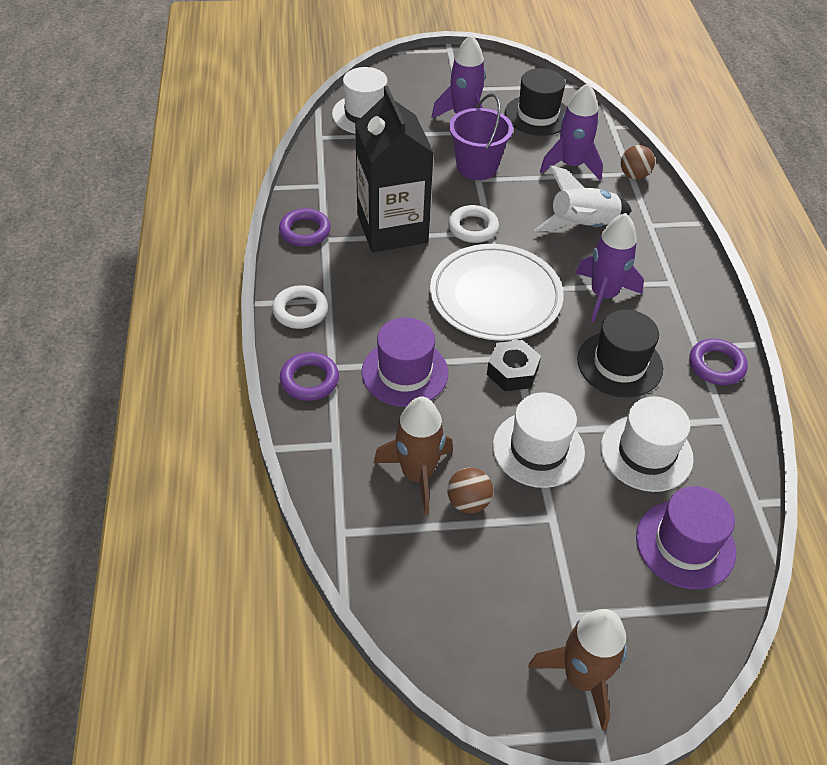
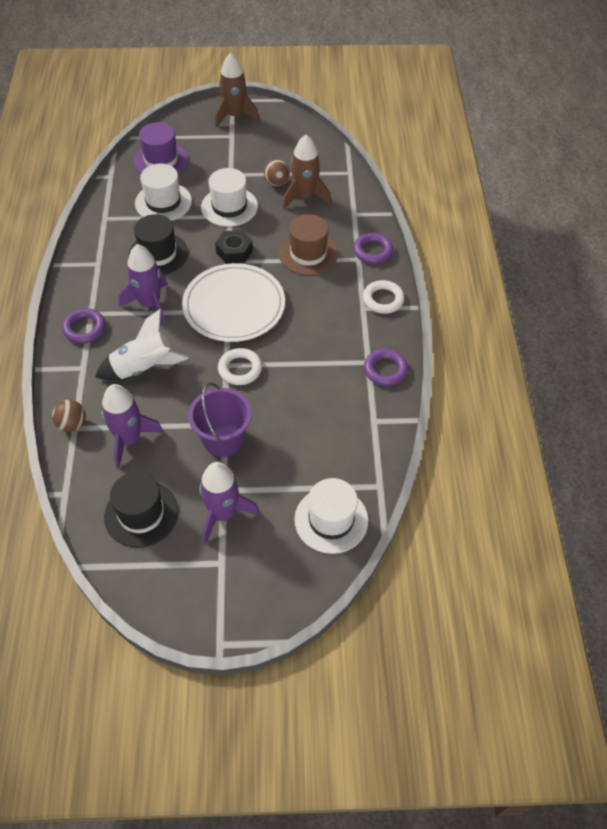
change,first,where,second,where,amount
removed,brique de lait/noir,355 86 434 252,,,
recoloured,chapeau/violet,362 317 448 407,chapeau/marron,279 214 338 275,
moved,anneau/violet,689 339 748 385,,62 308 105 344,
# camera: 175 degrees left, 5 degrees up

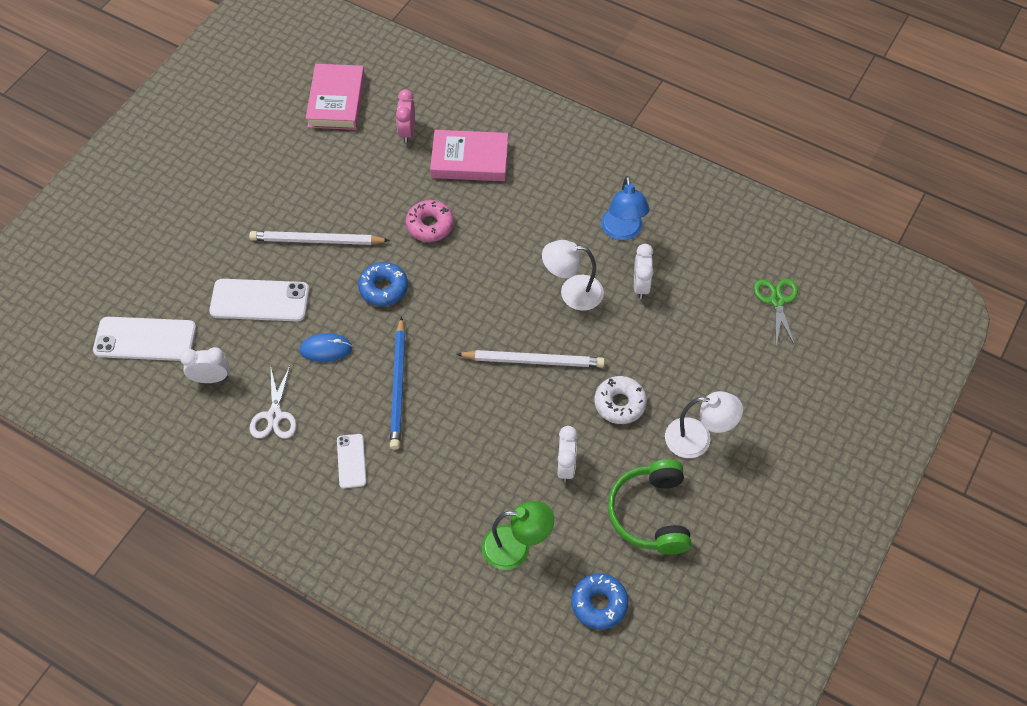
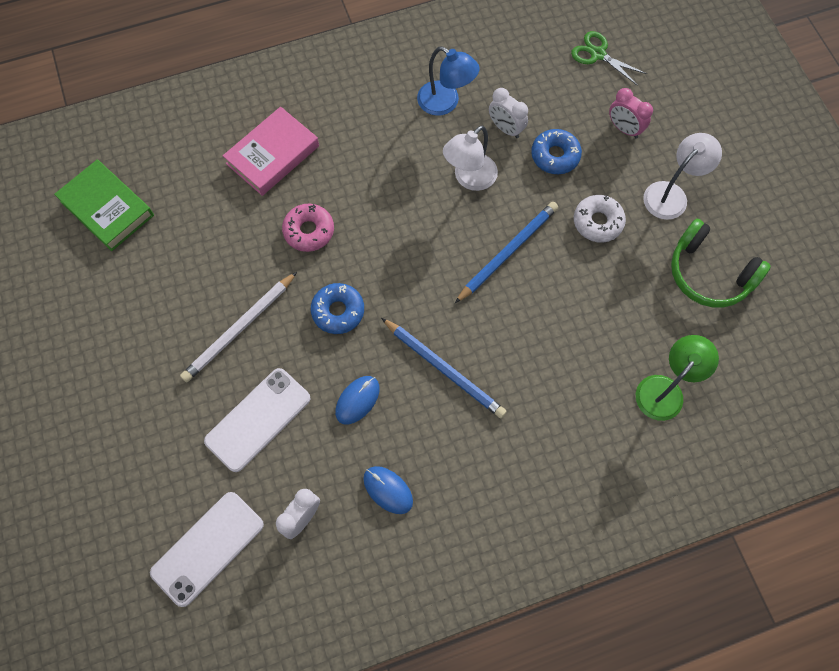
change,first,where,second,where,amount
recoloured,livre/rose,306 64 365 130,livre/vert,54 160 154 251,
moved,réveil/rose,396 89 415 143,,609 88 653 138,
recoloured,crayon/blanc,456 350 605 367,crayon/bleu,455 202 558 303,
replaced,ciseaux/blanc,250 366 297 439,souris/bleu,363 466 413 514,
removed,réveil/blanc,558 426 578 483,,,
removed,téléphone/blanc,337 434 366 488,,,
moved,beignet/bleu,571 574 629 630,,531 129 582 174,
# camera: 50 degrees left, 10 degrees up

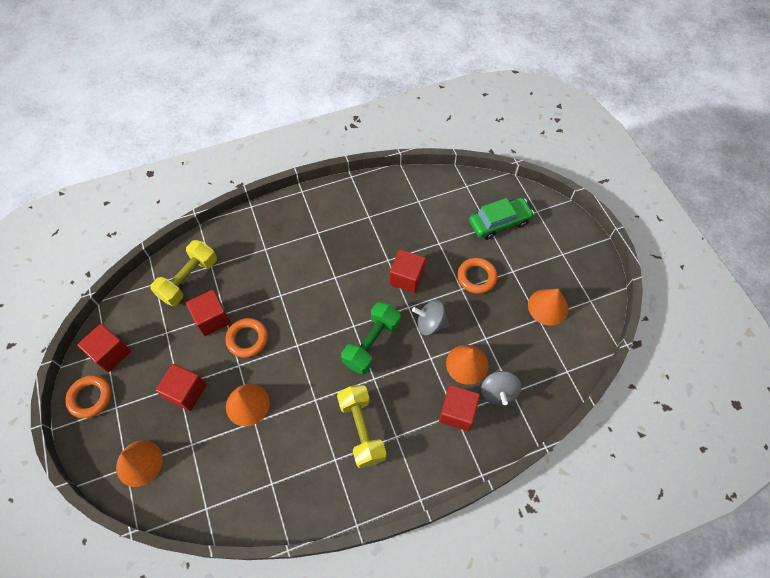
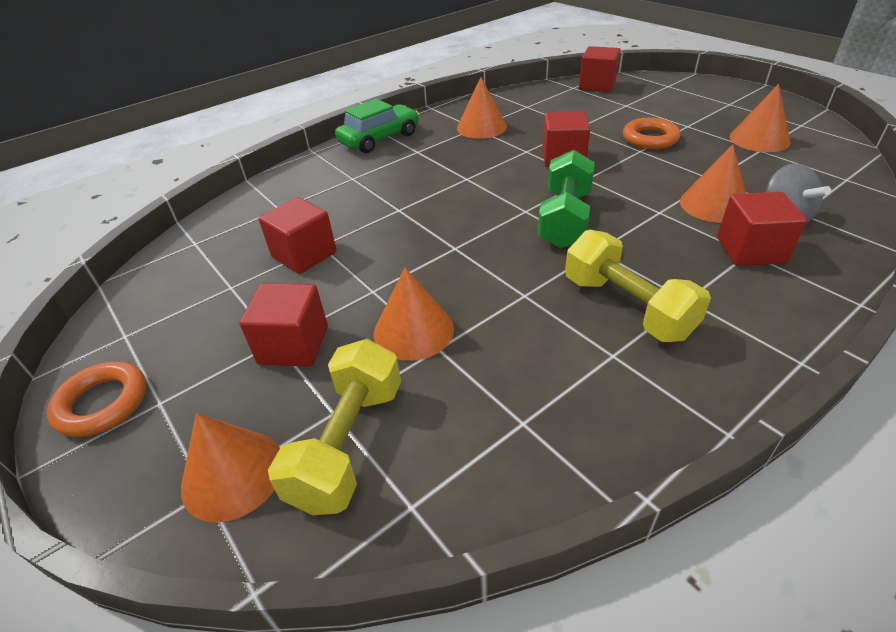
change,first,where,second,where,amount
moved,voiture/vert,469 198 534 240,,335 99 419 153,
moved,haltère/jaune,150 240 217 306,,268 339 401 515,
removed,toupie/gris,412 300 449 336,,,
removed,anneau/orange,225 318 268 358,,,
moved,cube/rouge,77 324 131 372,,579 46 621 92,
added,,,cône/orange,457 77 507 139,
# camera: 15 degrees left, 20 degrees down

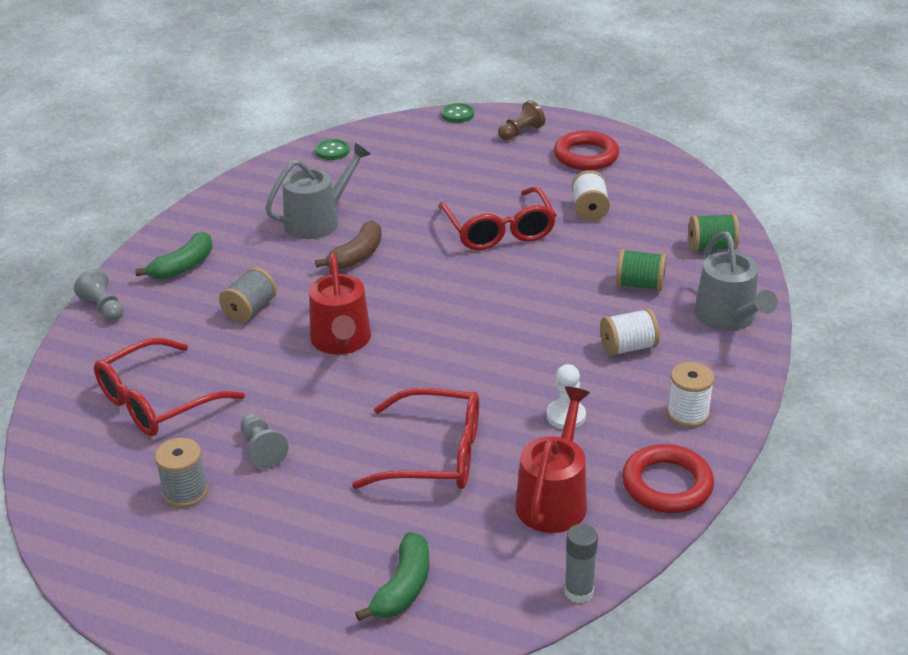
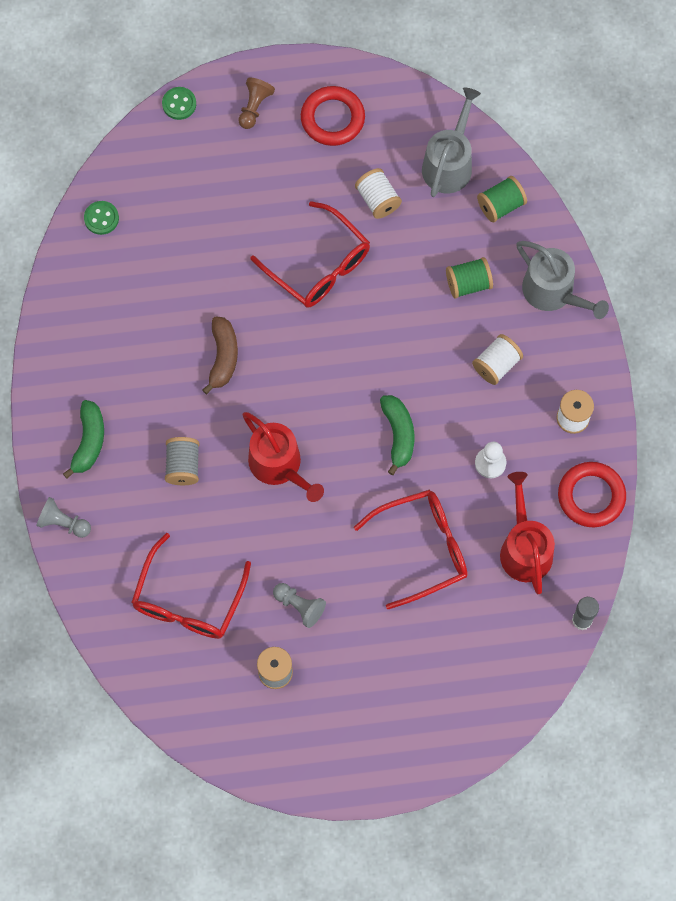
change,first,where,second,where,amount
moved,arrosoir/gris,265 143 371 239,,422 88 481 197,
moved,banane/vert,355 532 429 621,,380 395 414 475,
# camera: 30 degrees left, 35 degrees up

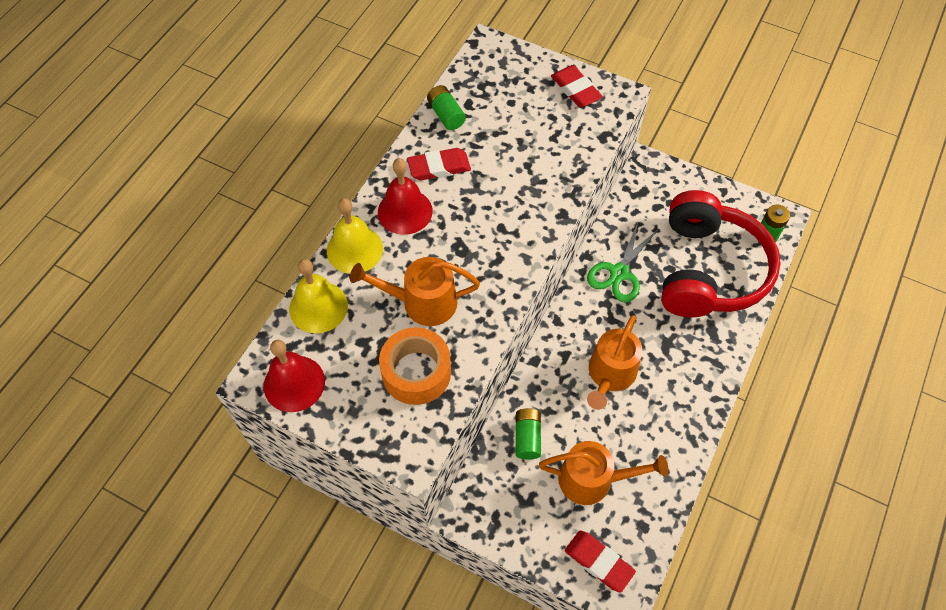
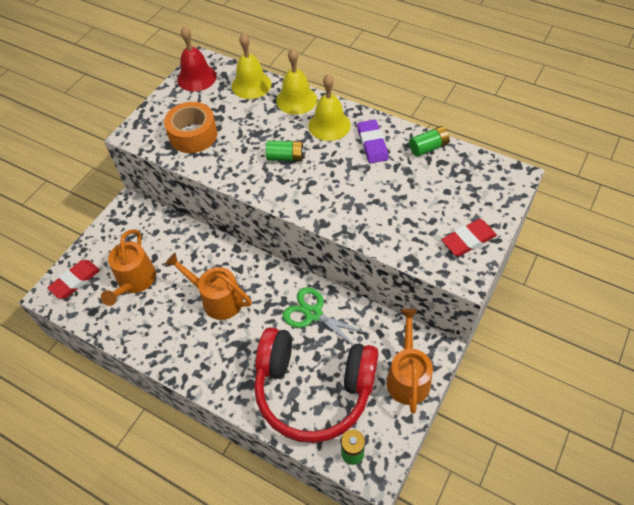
change,first,where,second,where,amount
recoloured,gomme/rouge,407 148 471 180,gomme/violet,357 120 389 163,
recoloured,cloche/rouge,378 158 433 235,cloche/jaune,308 74 351 141,
moved,arrosoir/orange,350 257 480 326,,386 309 433 414,
moved,pile/vert,516 408 541 460,,266 141 305 161,
# camera: 95 degrees right, 5 degrees down

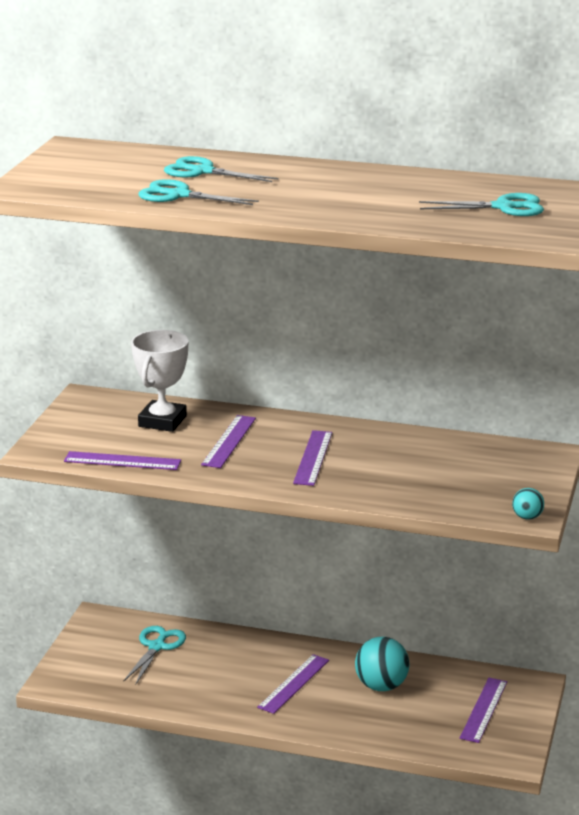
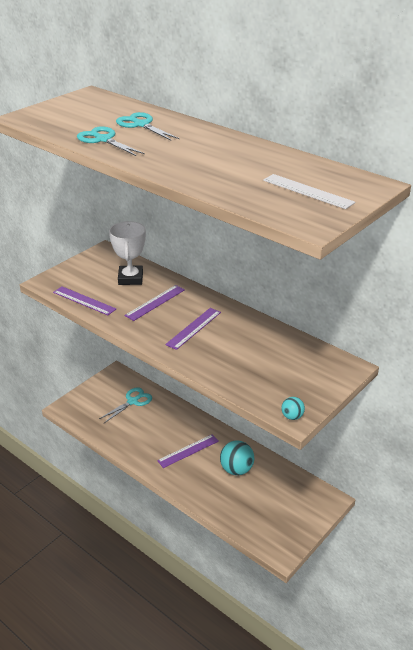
change,first,where,second,where,amount
replaced,ciseaux/turquoise,419 193 544 216,règle/blanc,263 174 355 209,
turned,trophée/blanc,131 330 188 432,,109 221 146 285,45 degrees counterclockwise
removed,règle/violet,459 678 507 743,,,
# camera: 25 degrees right, 10 degrees up

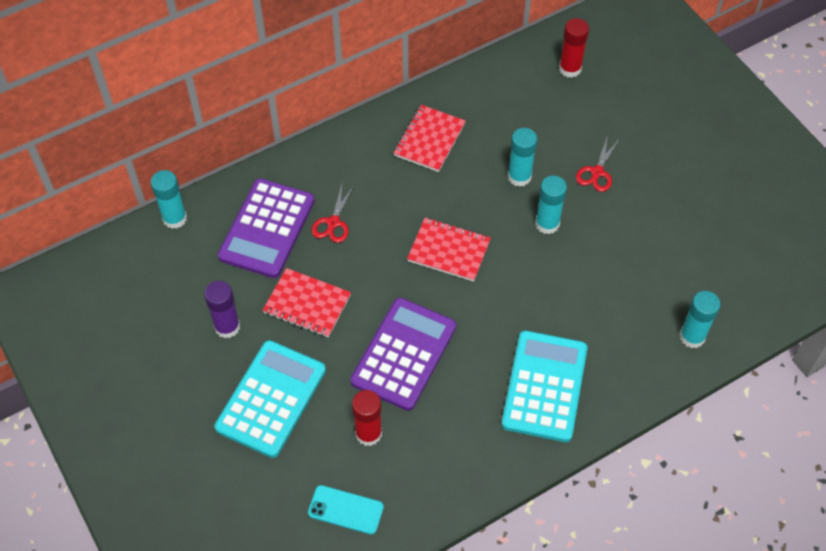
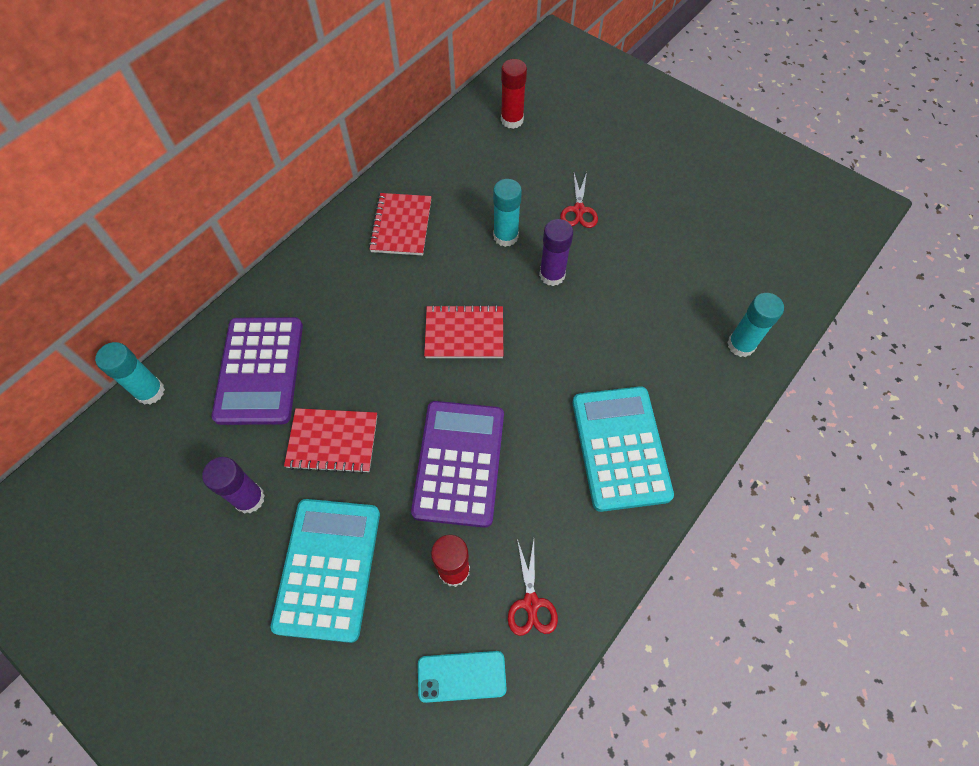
change,first,where,second,where,amount
recoloured,bâton de colle/turquoise,535 176 567 234,bâton de colle/violet,539 219 573 286,
moved,ciseaux/rouge,312 184 355 243,,508 539 558 636,
# camera: 20 degrees left, 5 degrees up

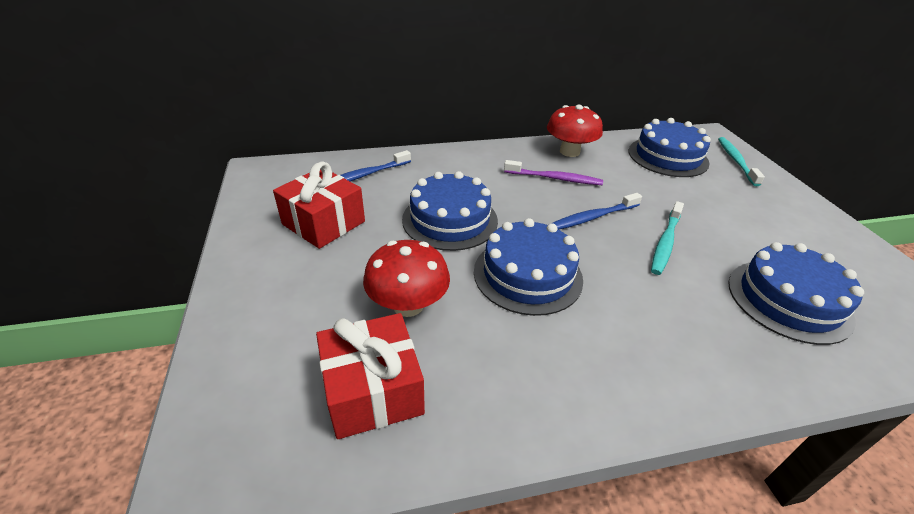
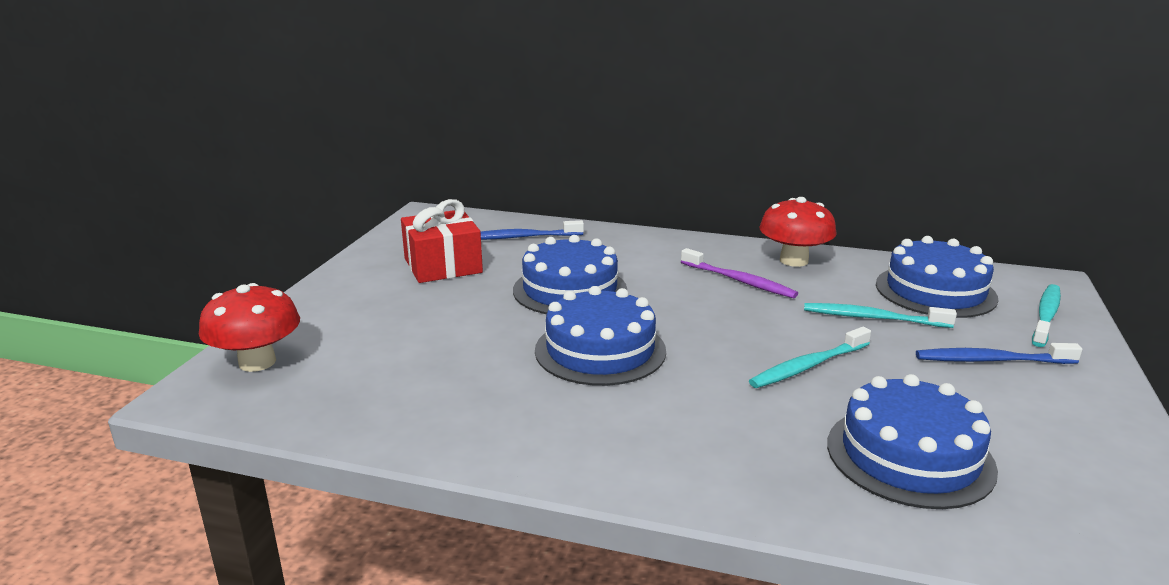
change,first,where,second,where,amount
moved,brosse à dents/bleu,551 193 642 230,,916 343 1083 364,
moved,champignon/rouge,363 240 450 317,,199 283 300 372,
removed,cadeau/rouge,316 313 425 439,,,
added,,,brosse à dents/turquoise,804 303 957 328,
# camera: 30 degrees right, 15 degrees down

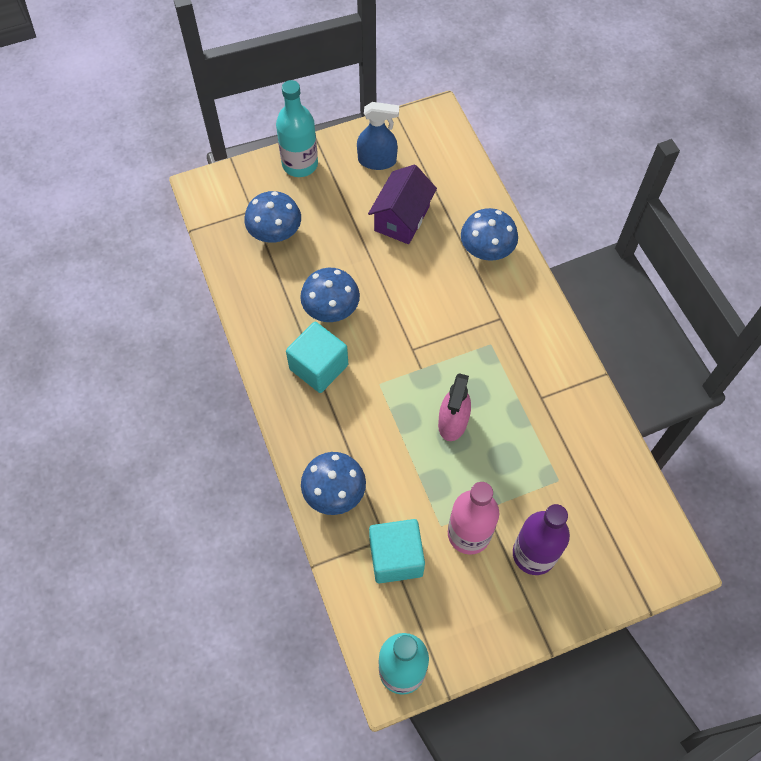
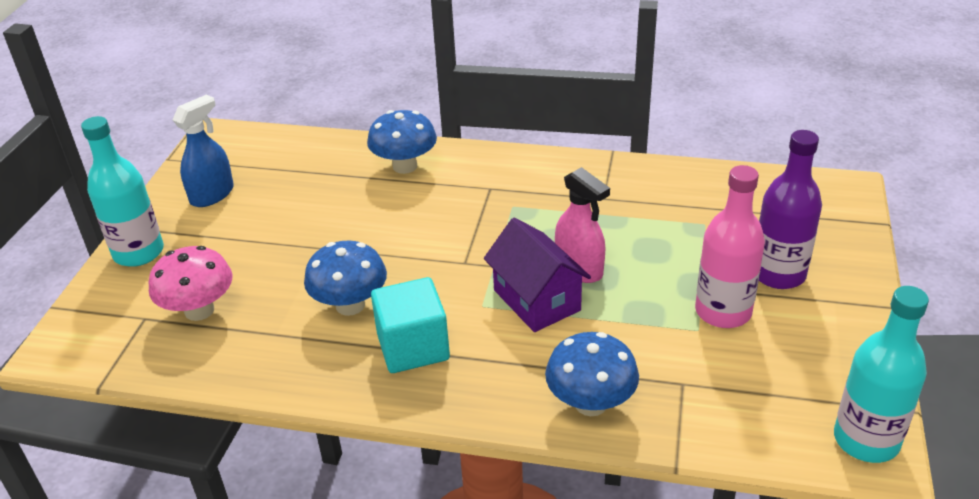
change,first,where,second,where,amount
moved,maison/violet,368 164 437 244,,484 218 591 332,
recoloured,champignon/bleu,244 191 301 243,champignon/rose,149 246 233 321,
removed,cube/turquoise,369 519 425 583,,,
# camera: 55 degrees left, 25 degrees down

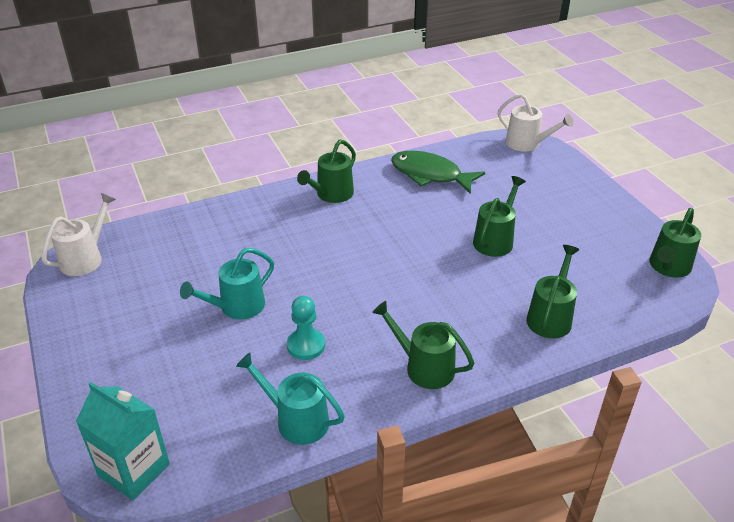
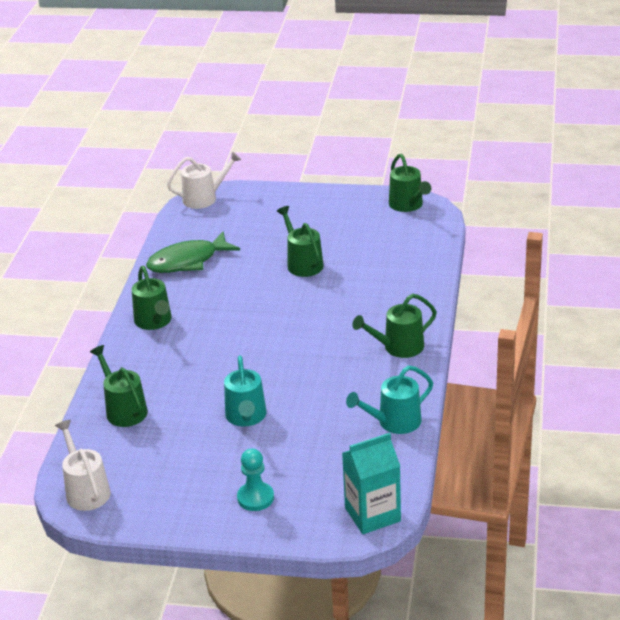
change,first,where,second,where,amount
moved,arrosoir/vert,526 245 579 339,,90 345 148 427,
moved,pion/turquoise,287 296 325 360,,237 449 274 511,
# camera: 55 degrees left, 5 degrees down

